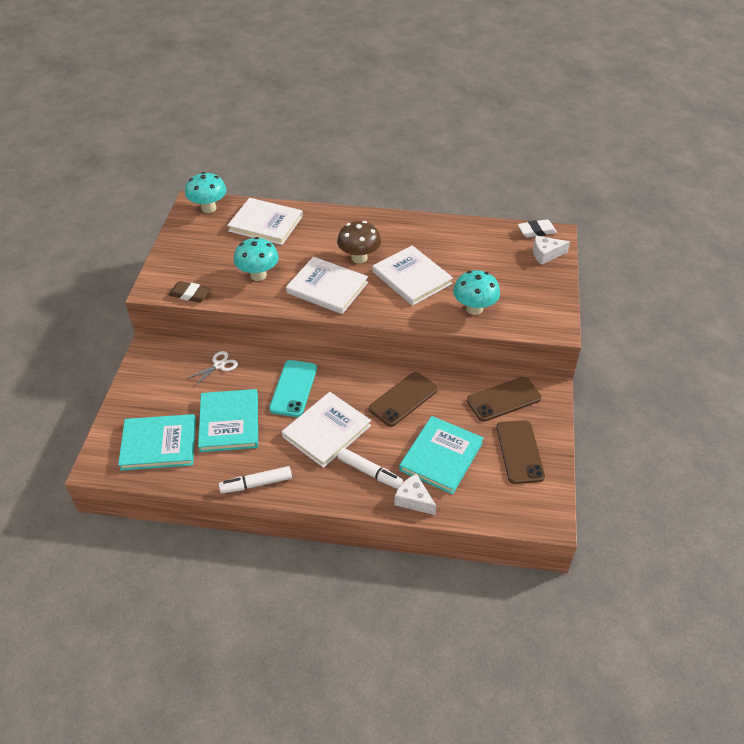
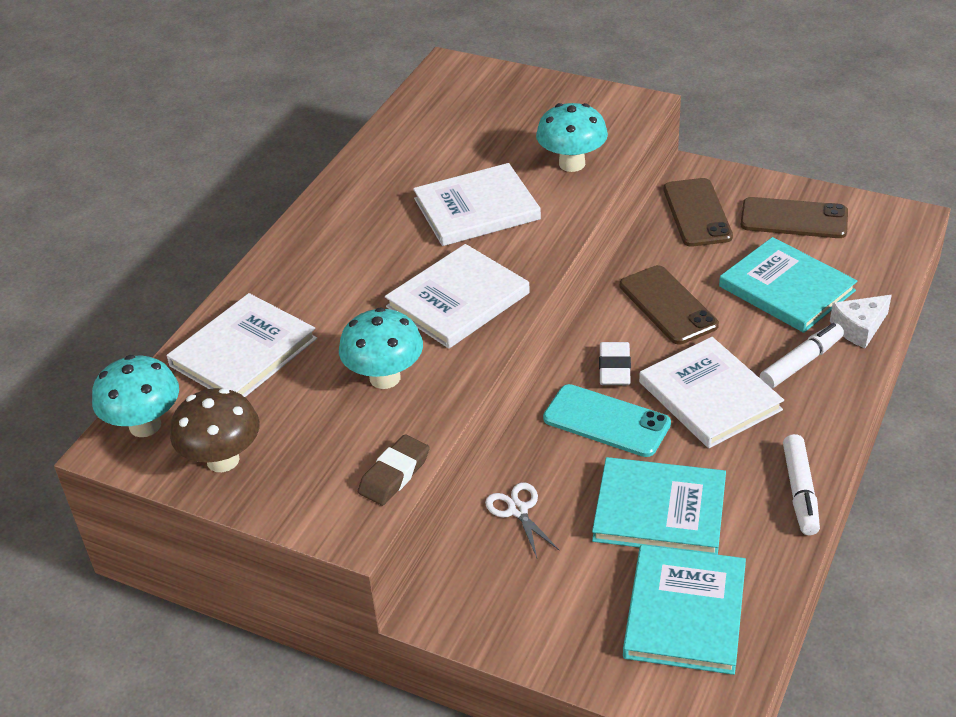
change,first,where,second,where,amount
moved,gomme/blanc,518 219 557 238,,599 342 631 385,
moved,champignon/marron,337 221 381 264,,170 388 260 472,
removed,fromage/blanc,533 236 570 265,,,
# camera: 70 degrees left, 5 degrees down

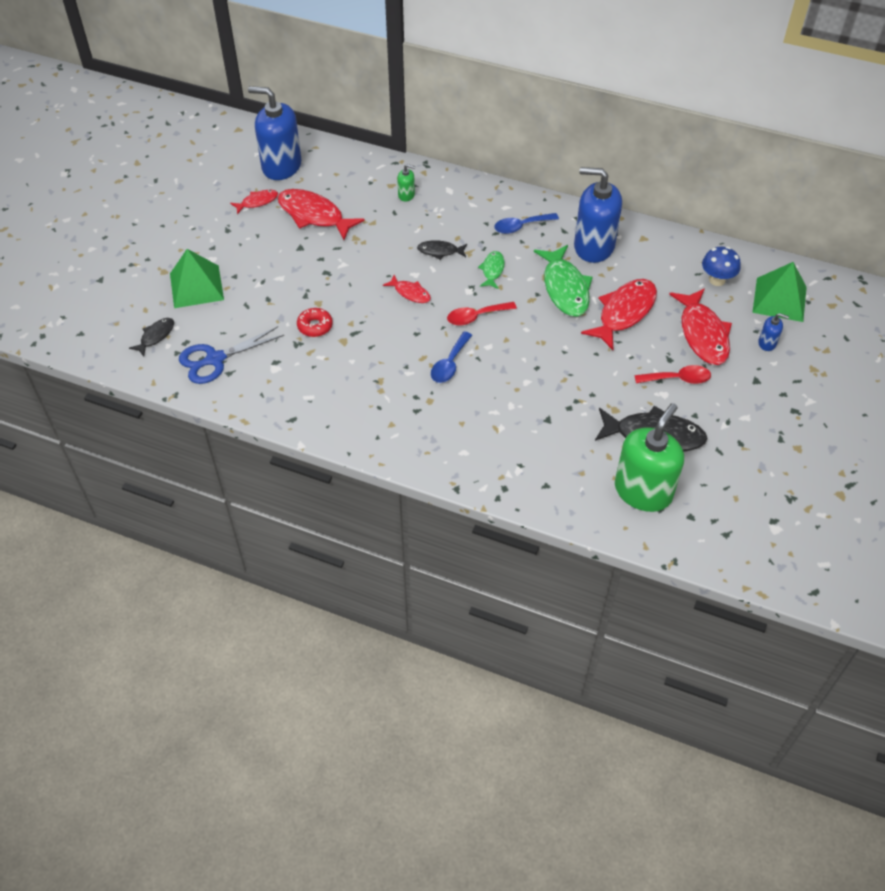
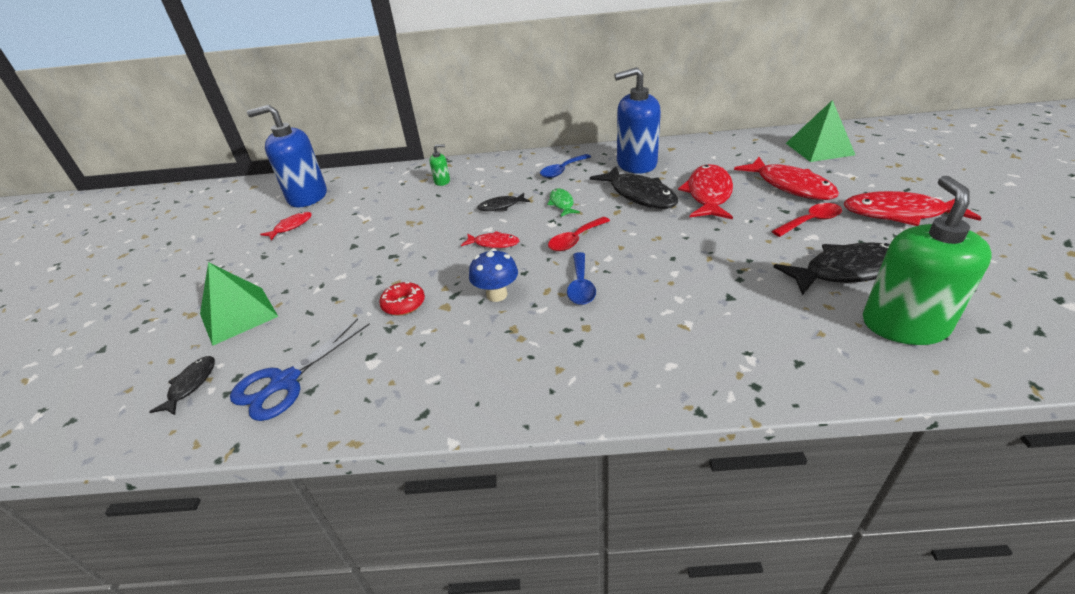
change,first,where,second,where,amount
moved,poisson/rouge,277 189 365 240,,844 191 981 226,
recoloured,poisson/vert,534 245 593 317,poisson/noir,590 166 678 209,
moved,champignon/bleu,702 246 741 286,,469 249 518 302,
removed,distributeur de savon/bleu,758 313 789 351,,,
# camera: 20 degrees left, 15 degrees down

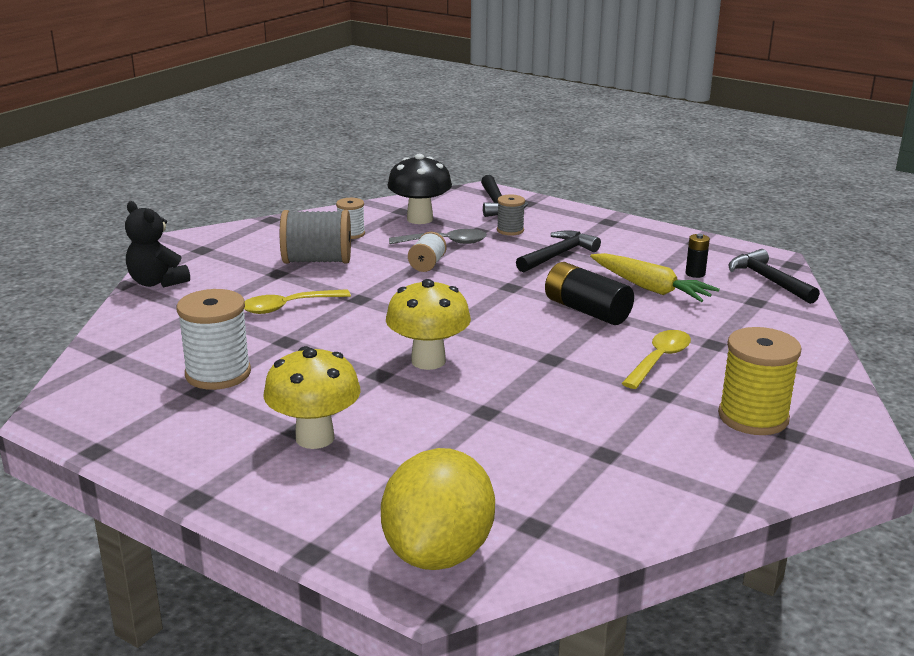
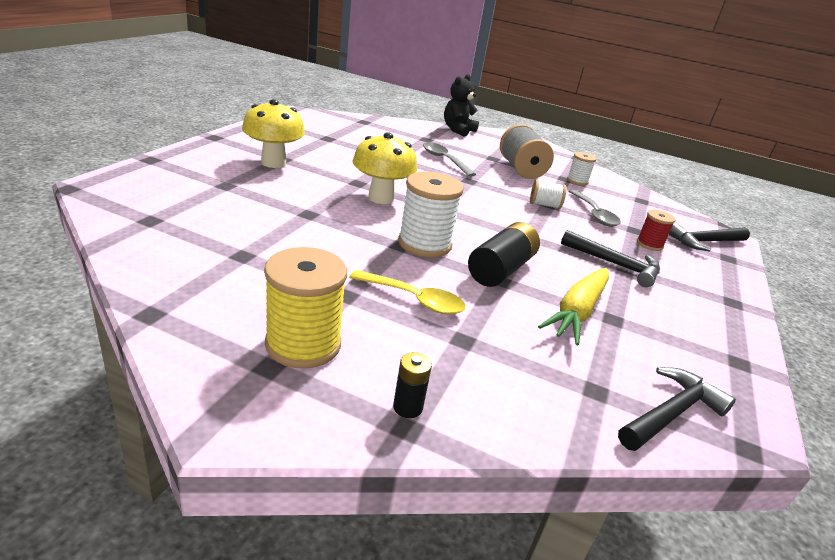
change,first,where,second,where,amount
removed,champignon/noir,387 154 452 224,,,
recoloured,bobine/gris,497 194 525 235,bobine/rouge,637 210 676 251,
moved,pile/noir,686 234 710 278,,393 352 432 418,
moved,bobine/blanc,177 289 251 390,,398 171 464 257,
recoloured,cuillère/jaune,244 289 351 314,cuillère/gris,423 142 476 177,
removed,citron/jaune,381 448 495 570,,,
# camera: 75 degrees right, 5 degrees up

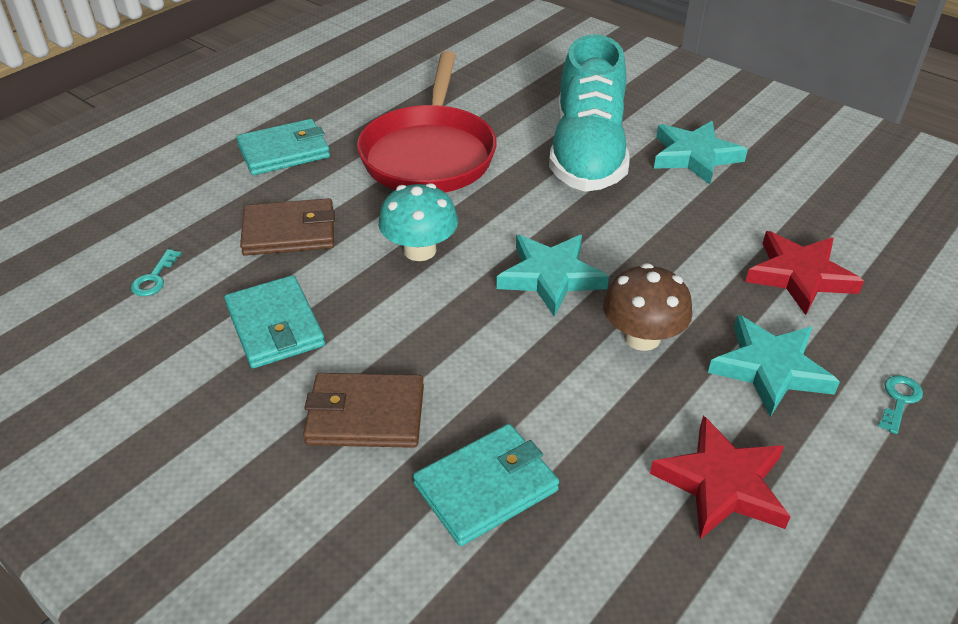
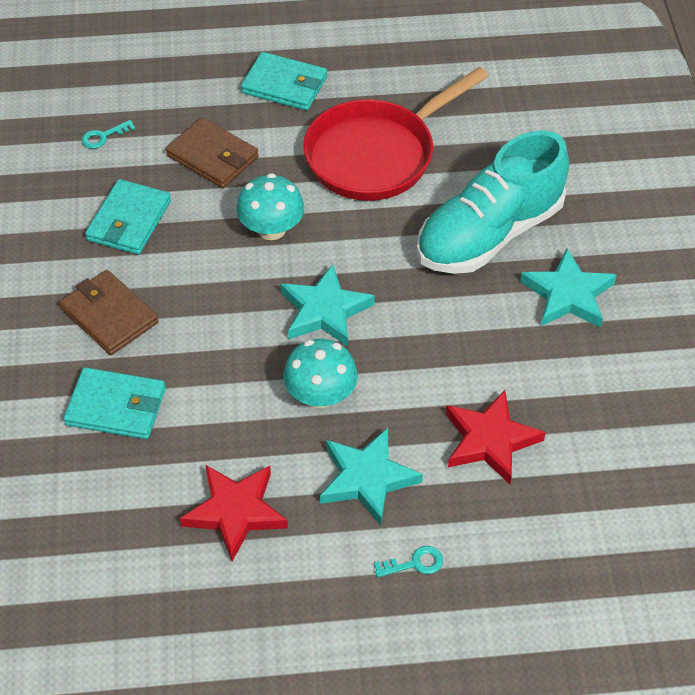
change,first,where,second,where,amount
recoloured,champignon/marron,603 263 693 351,champignon/turquoise,283 339 358 408,
# camera: 45 degrees right, 10 degrees up

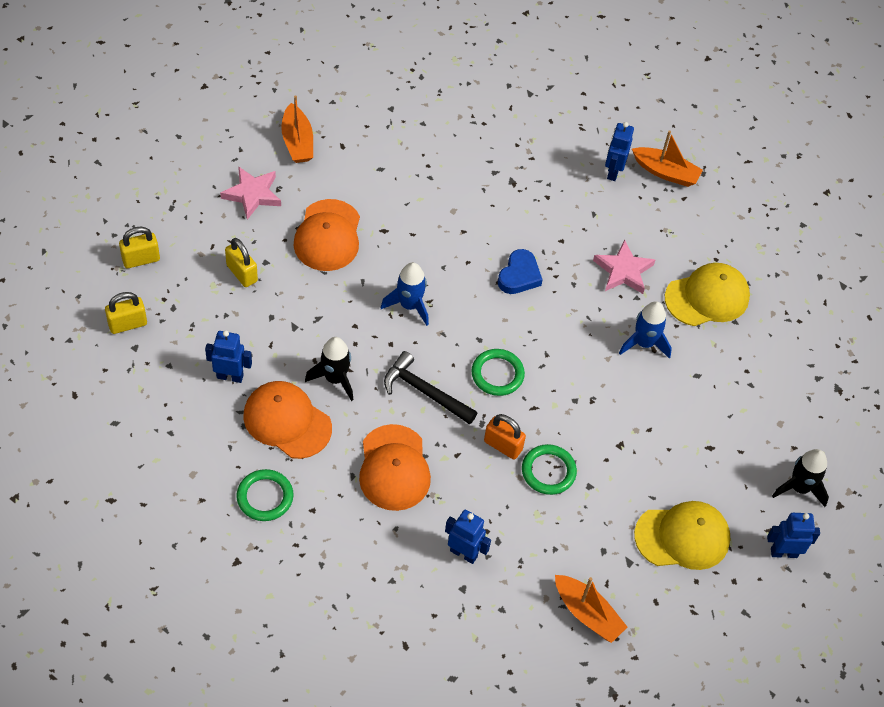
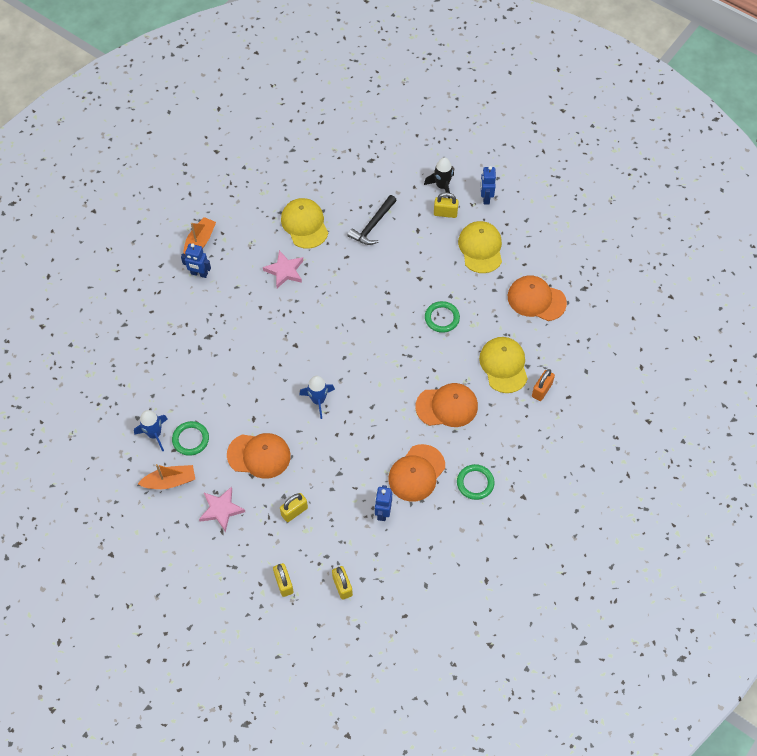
change,first,where,second,where,amount
removed,cœur/bleu,498 249 543 294,,,
moved,fusée/bleu,619 301 672 359,,134 410 167 452,
removed,fusée/noir,305 337 353 401,,,
moved,anneau/vert,471 349 525 396,,172 421 209 456,
moved,marteau/noir,384 351 477 425,,348 195 397 245,
moved,cadenas/orange,484 414 526 460,,532 369 555 401,
replaced,robot/bleu,445 510 491 564,casquette/jaune,479 337 528 393,
replaced,bateau/orange,555 575 627 643,casquette/orange,508 275 567 321,
added,,,cadenas/jaune,434 192 459 218,
# camera: 85 degrees left, 5 degrees up

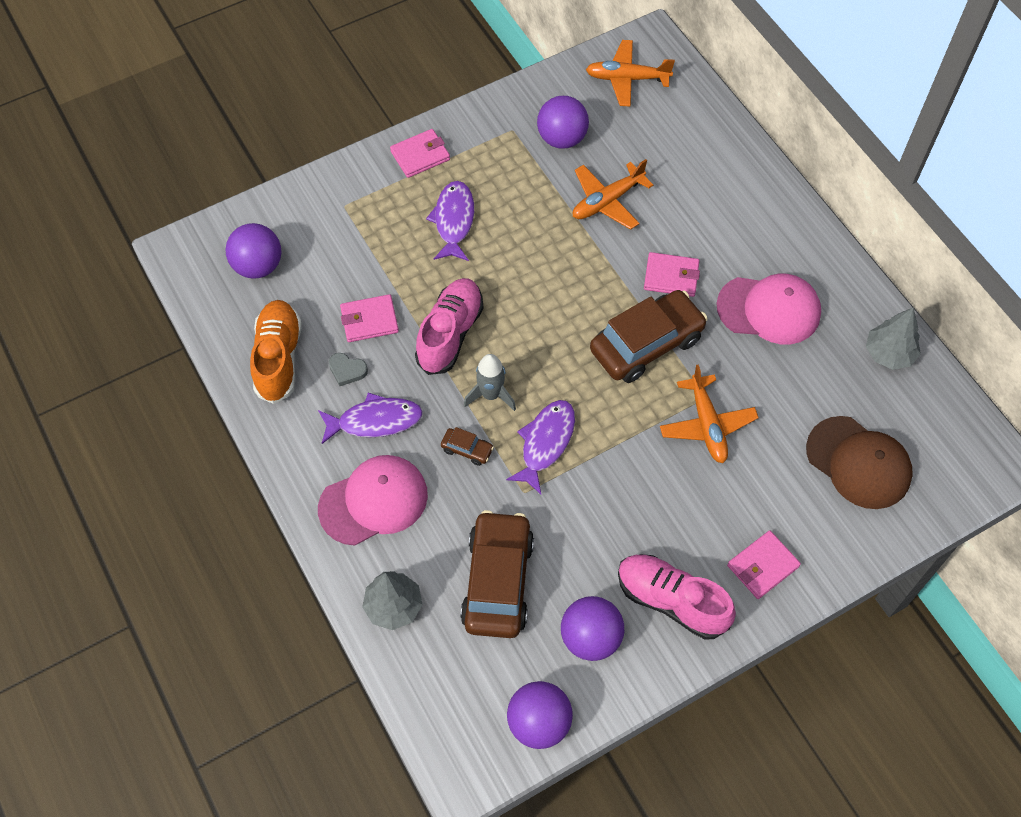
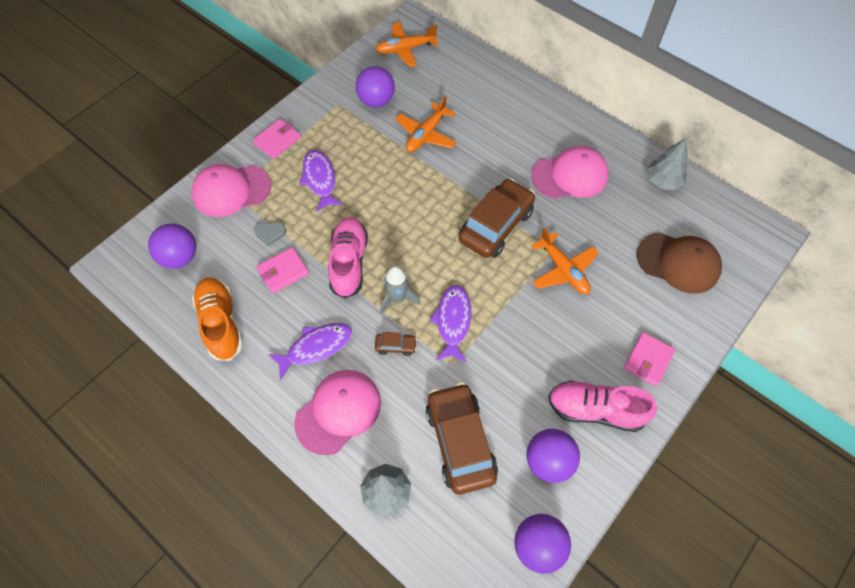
change,first,where,second,where,amount
removed,portefeuille/rose,644 252 700 297,,,
moved,cœur/gris,329 353 368 386,,254 222 286 246,
added,,,casquette/rose,191 164 271 217,
# camera: 20 degrees left, 0 degrees up

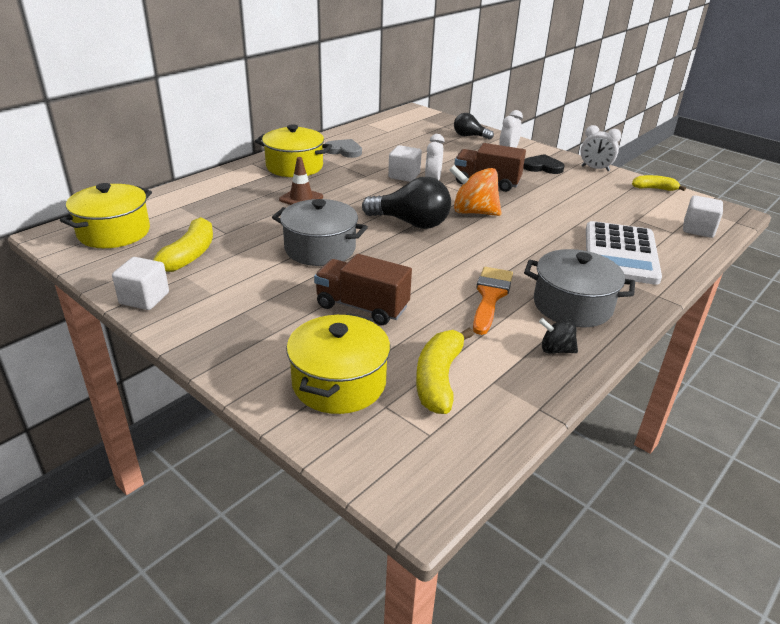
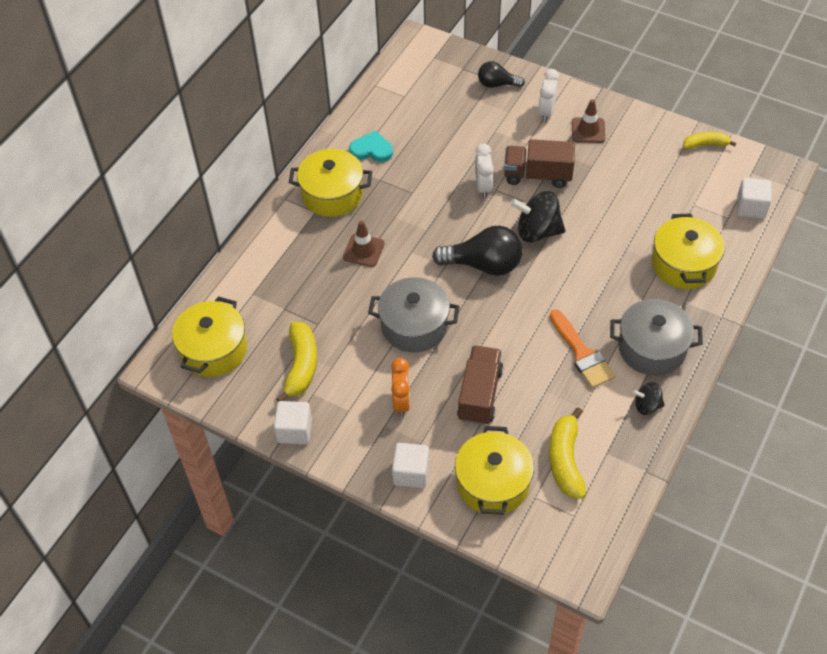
change,first,where,second,where,amount
removed,réveil/blanc,581 125 621 171,,,
recoloured,cœur/gris,324 139 362 158,cœur/turquoise,349 130 393 162,
moved,cube/blanc,388 145 422 182,,392 443 429 488,
replaced,cœur/noir,523 154 565 174,cône de chantier/marron,572 99 605 143,
recoloured,toupie/orange,449 165 501 216,toupie/noir,510 191 566 242,
replaced,calculatrice/blanc,586 221 662 285,marmite/jaune,652 213 725 289,
turned,camion/marron,314 254 412 325,,457 345 503 425,90 degrees clockwise
turned,pinceau/orange,473 267 513 335,,550 310 615 388,150 degrees clockwise
added,,,réveil/orange,391 358 410 417,
# camera: 10 degrees left, 20 degrees up

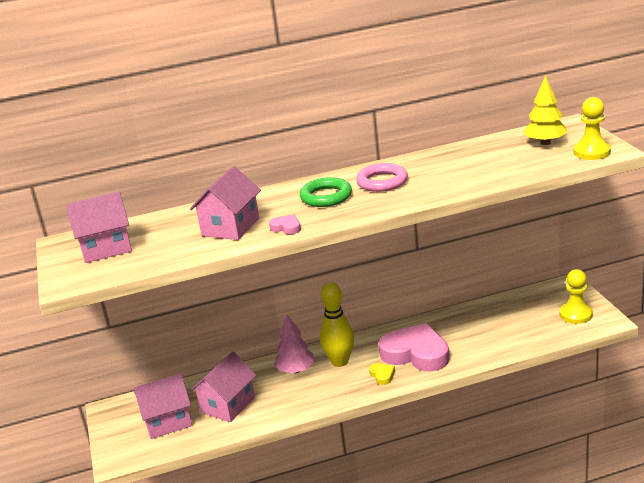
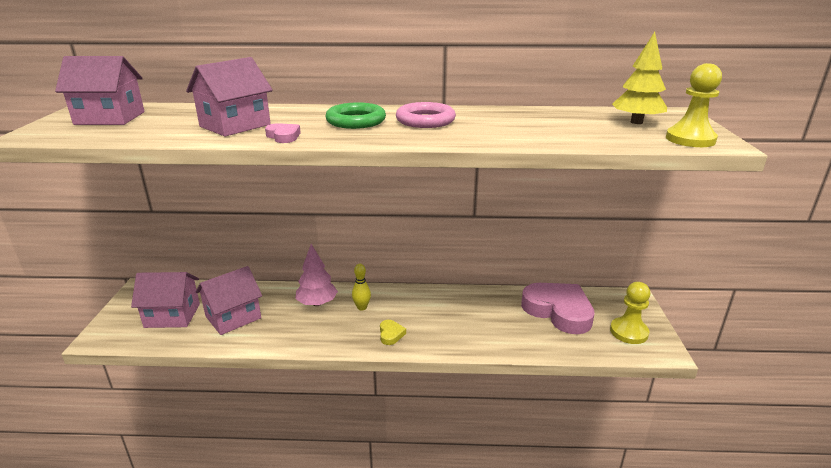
change,first,where,second,where,amount
resized,quille/jaune,320 282 354 367,,352 264 371 311,x0.53
moved,cœur/rose,379 323 449 371,,521 283 595 334,
# camera: 15 degrees right, 0 degrees up

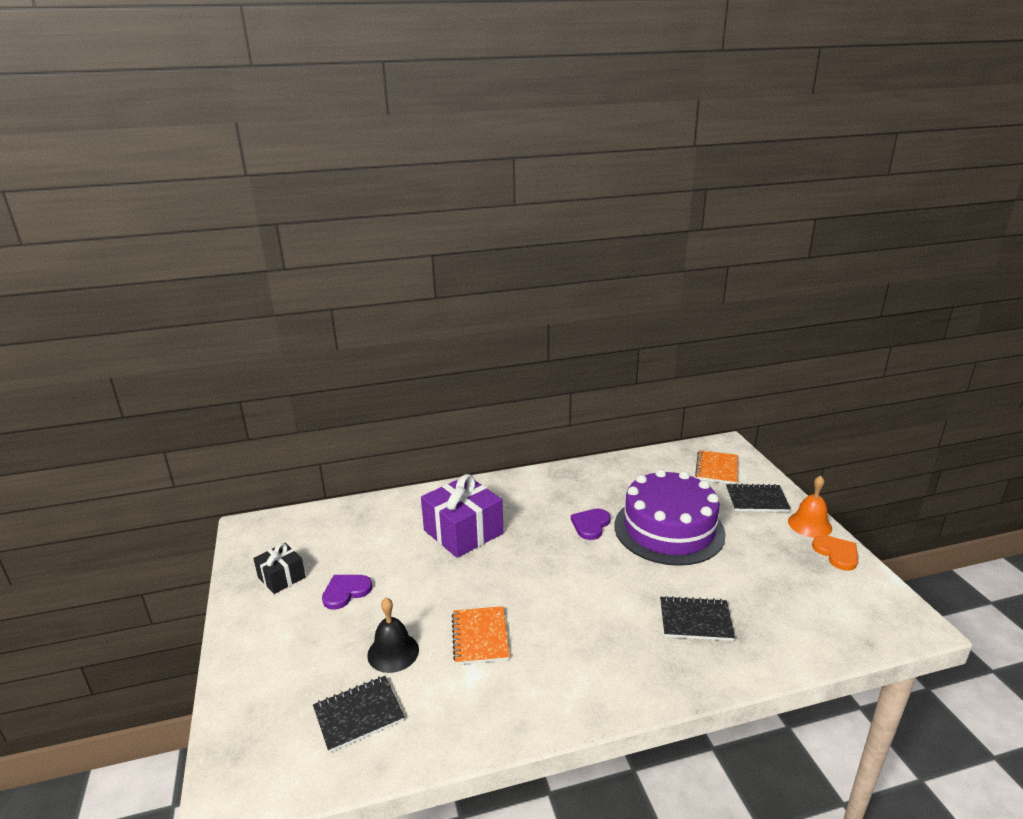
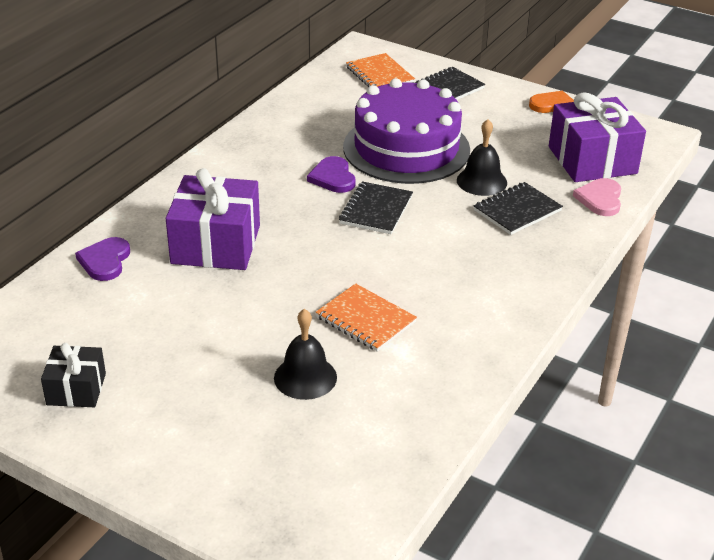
change,first,where,second,where,amount
removed,cloche/orange,788 476 832 538,,,
moved,cœur/violet,322 575 372 610,,75 237 130 281,
moved,carnet/noir,313 676 405 753,,339 181 413 234,
added,,,cadeau/violet,549 92 646 182,
added,,,cloche/noir,457 119 507 196,
added,,,cœur/rose,573 178 621 216,
# camera: 45 degrees left, 10 degrees up

